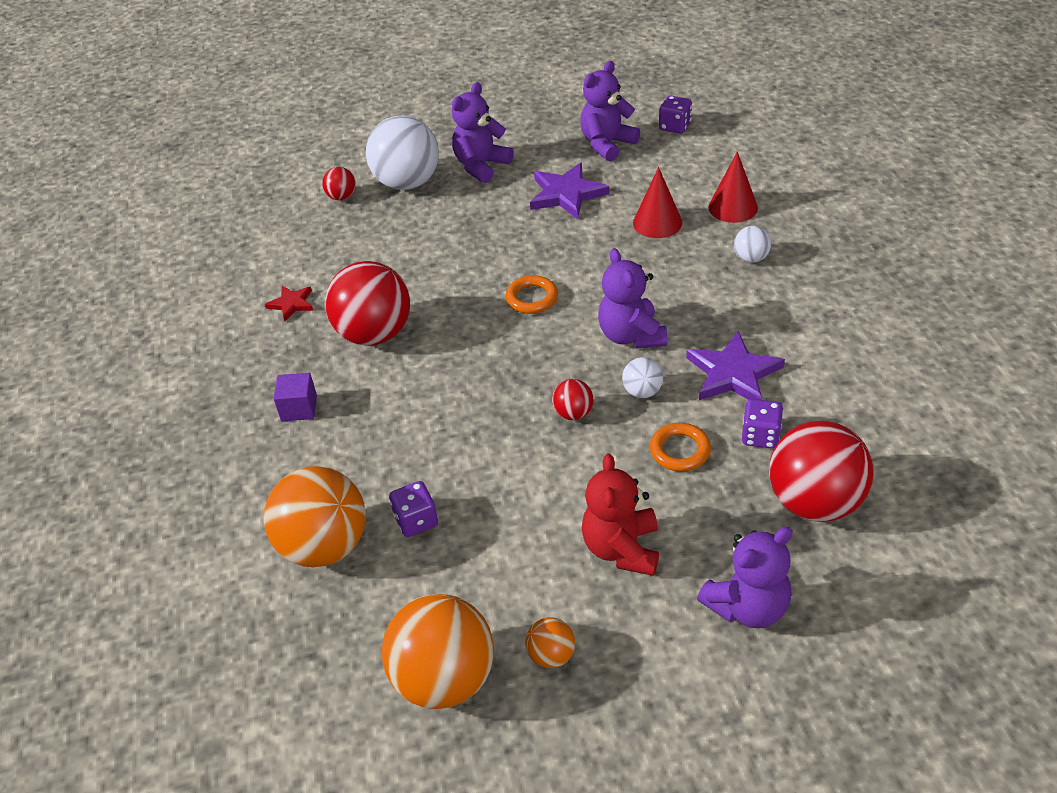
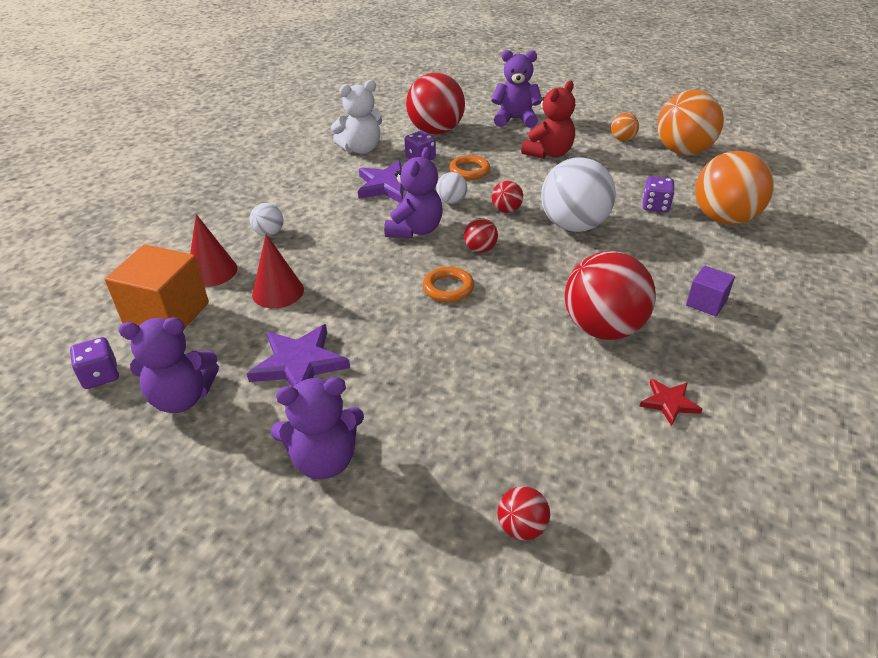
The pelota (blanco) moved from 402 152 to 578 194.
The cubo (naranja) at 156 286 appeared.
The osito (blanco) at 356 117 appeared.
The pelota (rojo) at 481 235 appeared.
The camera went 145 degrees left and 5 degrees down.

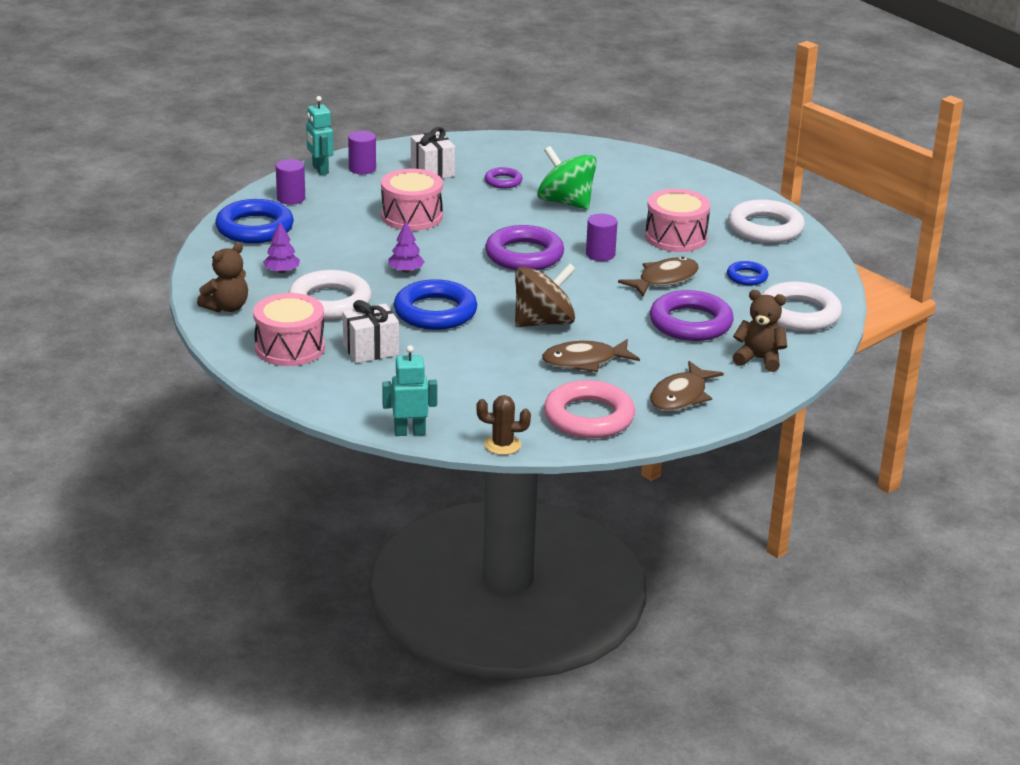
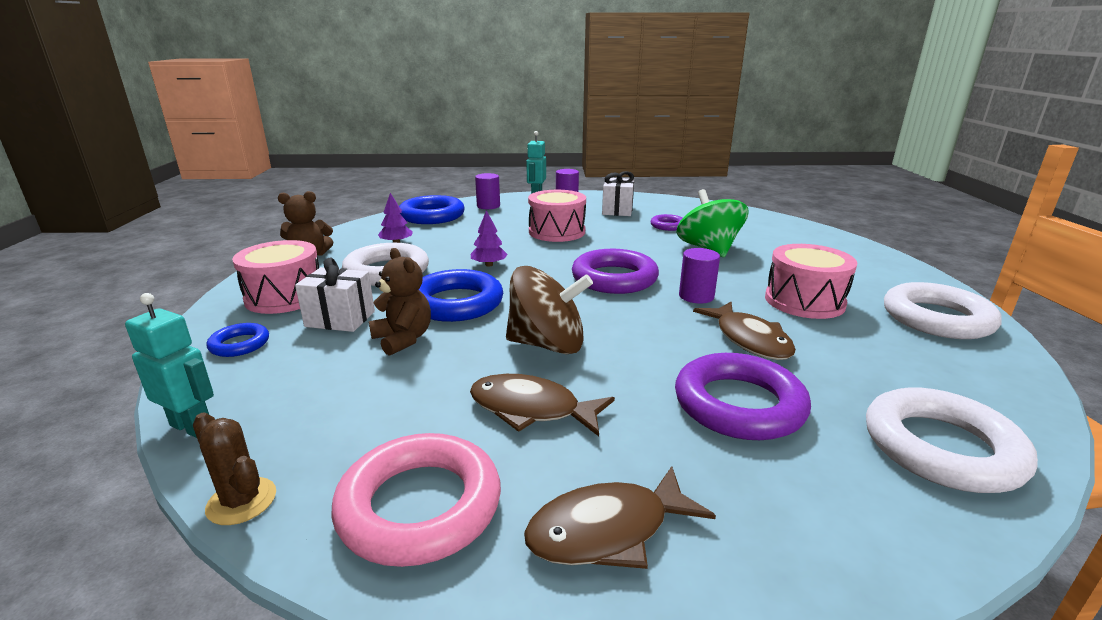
The pez (marrón) at 658 277 turned 75 degrees clockwise.
The anillo (azul) moved from 747 273 to 238 340.
The osito (marrón) moved from 760 331 to 400 302.
The camera went 35 degrees right and 5 degrees down.

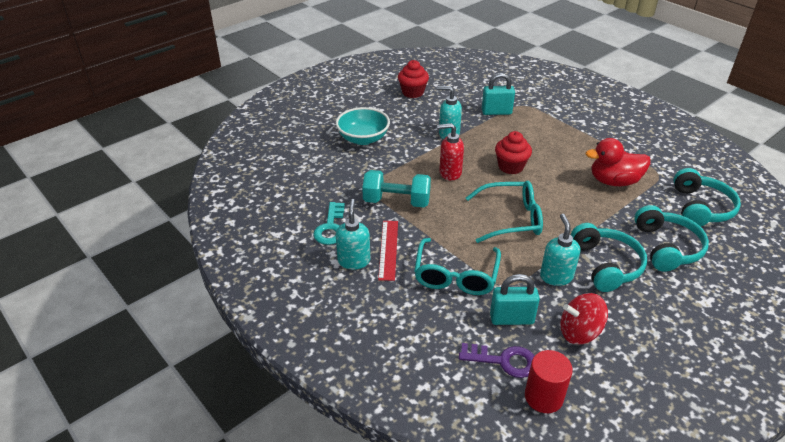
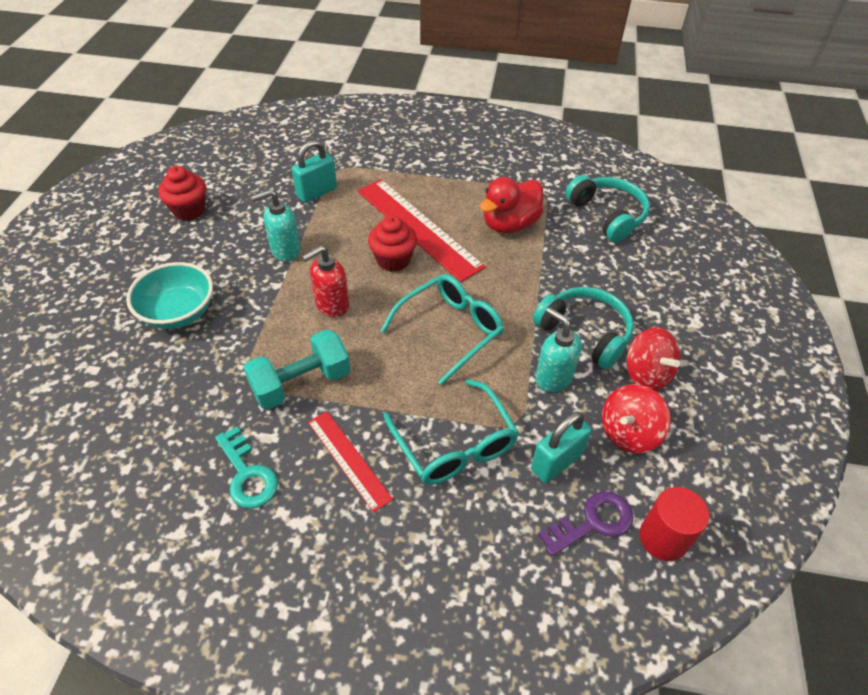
The dispensador de jabón (turquesa) at 353 234 disappeared.
The auriculares (turquesa) at 671 238 disappeared.
The regla (rojo) at 421 230 appeared.
The peonza (rojo) at 653 359 appeared.
The camera went 40 degrees left and 10 degrees up.

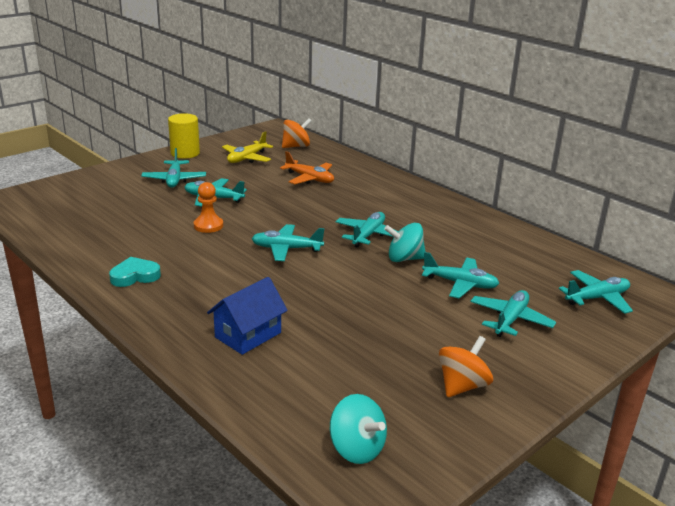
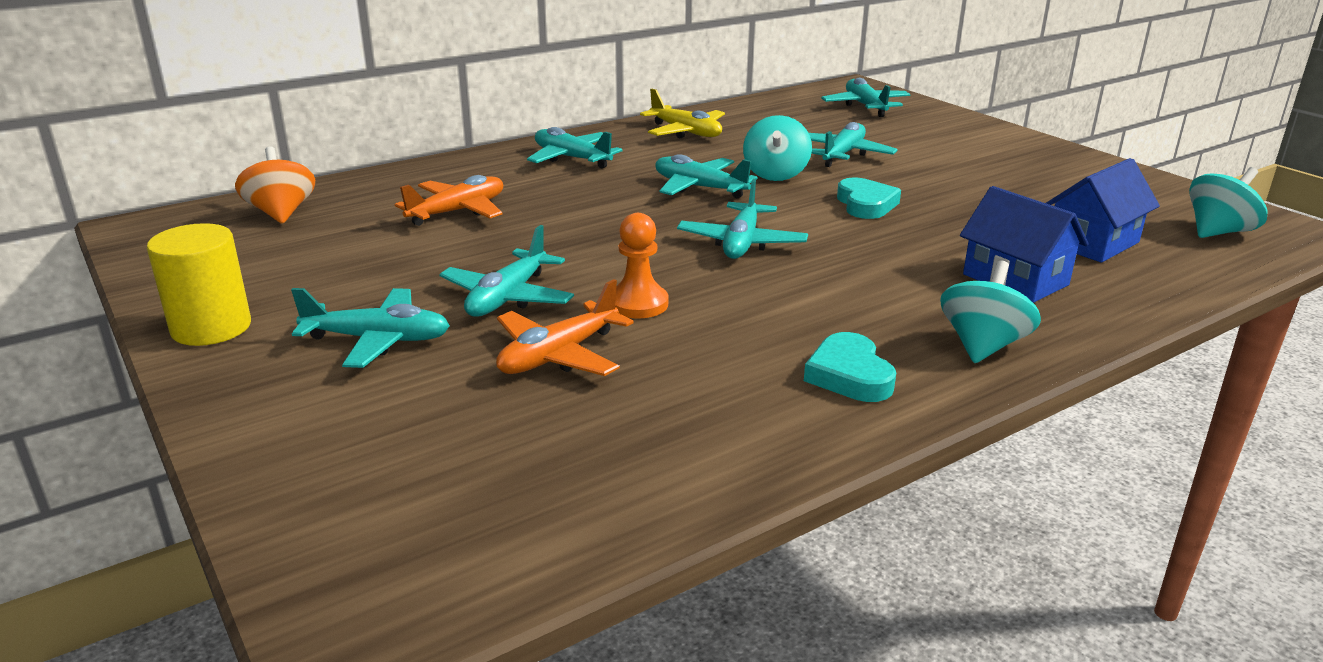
The avión (amarillo) moved from 247 147 to 682 113.
The peonza (naranja) at 466 366 disappeared.
The avión (turquesa) moved from 513 313 to 575 147.
The avión (naranja) at 565 327 appeared.
The corazón (turquesa) at 869 198 appeared.
The peonza (turquesa) at 990 312 appeared.
The casa (azul) at 1103 210 appeared.
The camera went 80 degrees left and 0 degrees up.

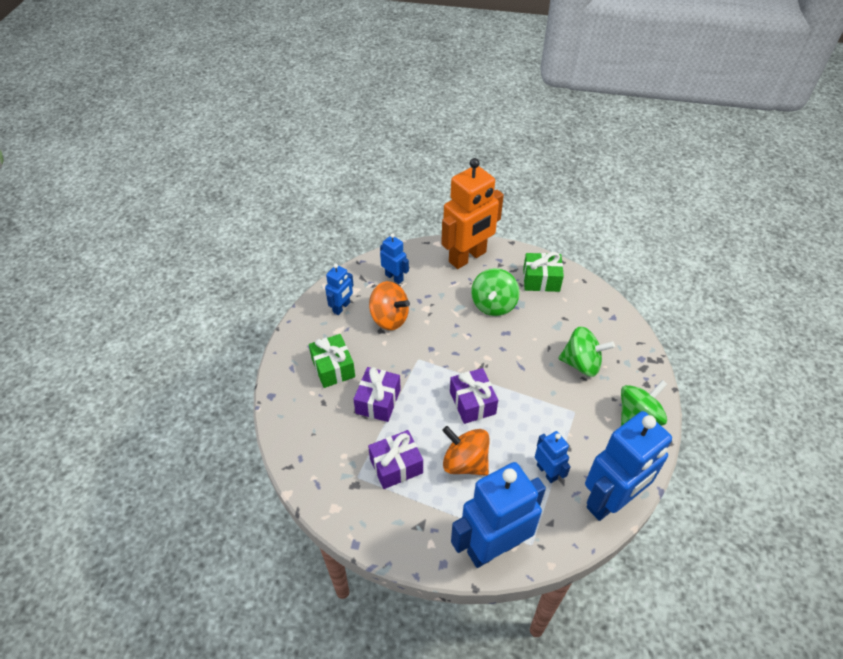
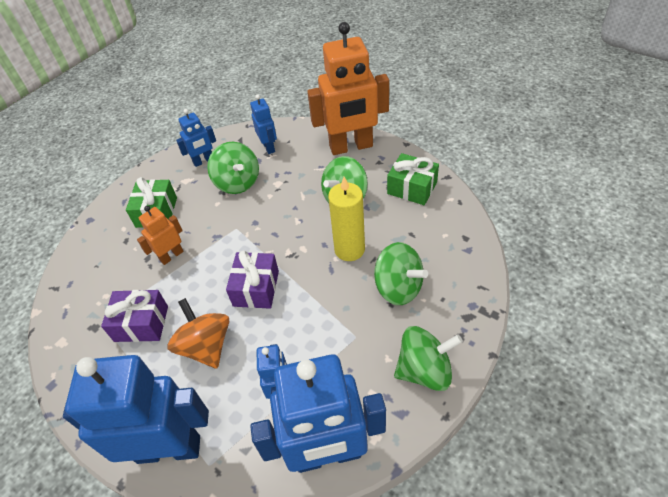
The regalo (morado) at 377 394 was replaced by the robot (naranja) at 160 235.
The peonza (naranja) at 389 305 became the peonza (verde) at 233 168.
The vela (amarillo) at 346 219 appeared.
The camera went 30 degrees right and 0 degrees up.

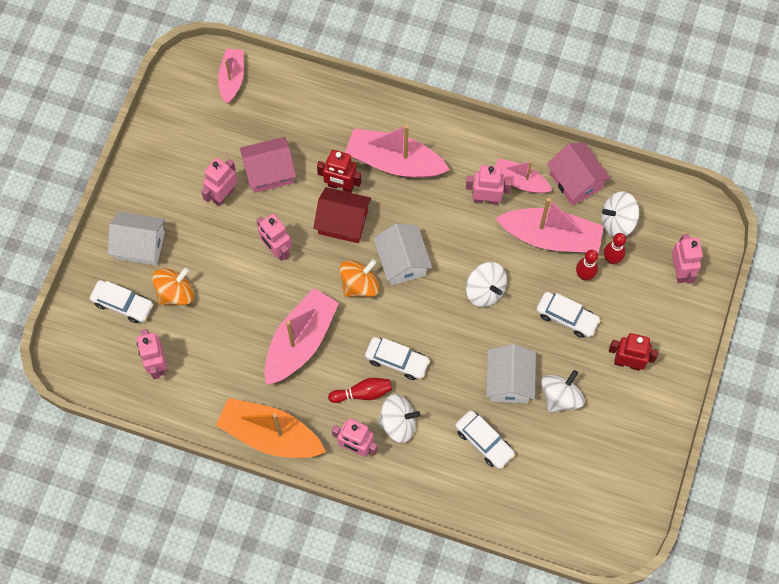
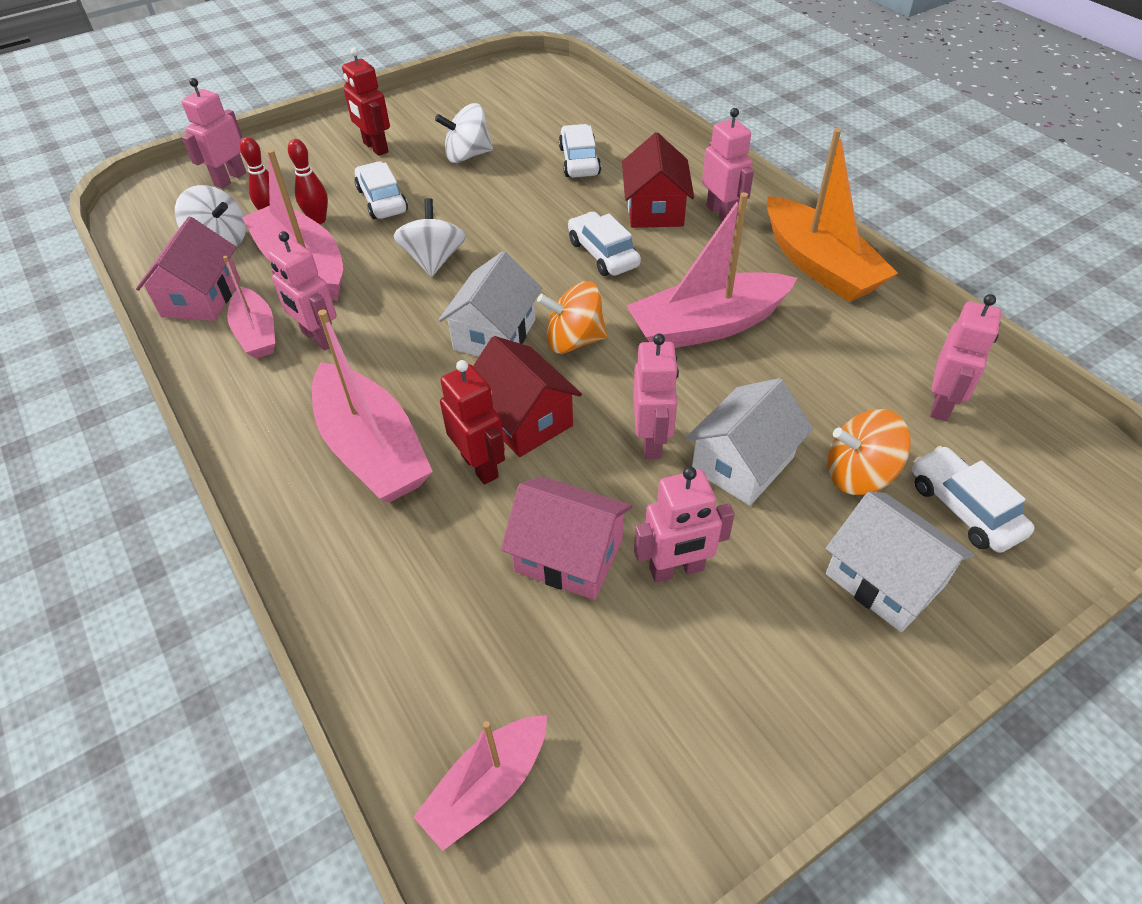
The bolo (rojo) at 360 390 disappeared.
The peonza (blanco) at 398 418 was replaced by the casa (rojo) at 658 180.
The casa (blanco) moved from 511 373 to 749 442.
The camera went 140 degrees left and 20 degrees down.

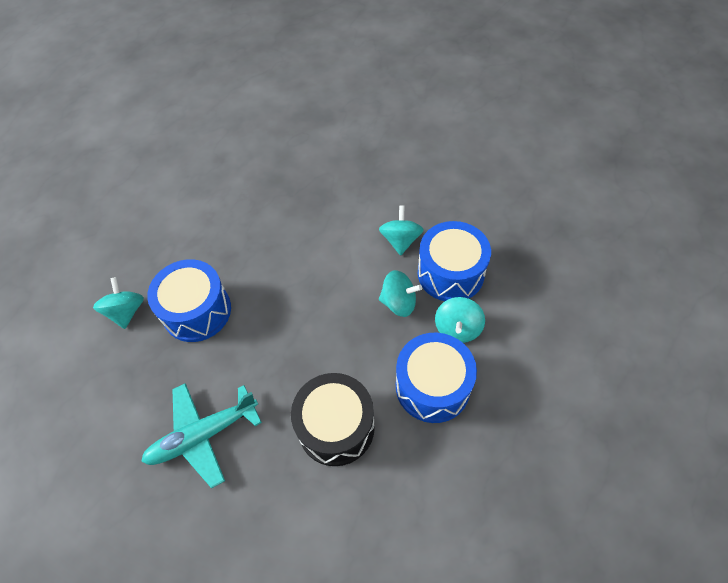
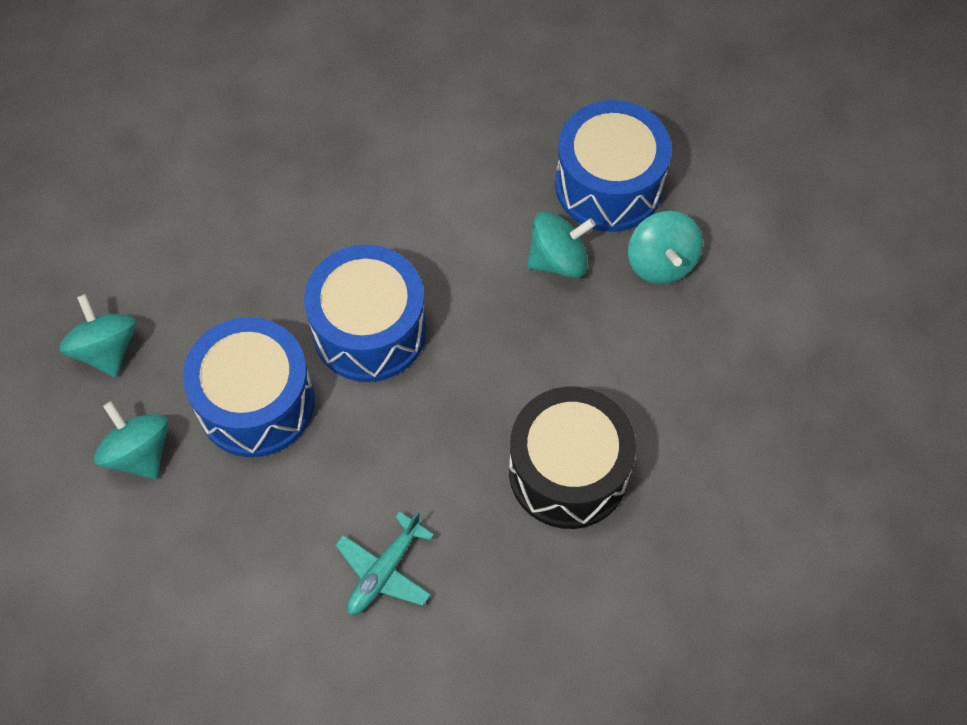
The avión (turquesa) at 201 435 changed to 0.61 times the size.
The peonza (turquesa) moved from 401 230 to 98 335.
The tambor (azul) moved from 436 378 to 365 313.
The camera went 30 degrees left and 5 degrees up.

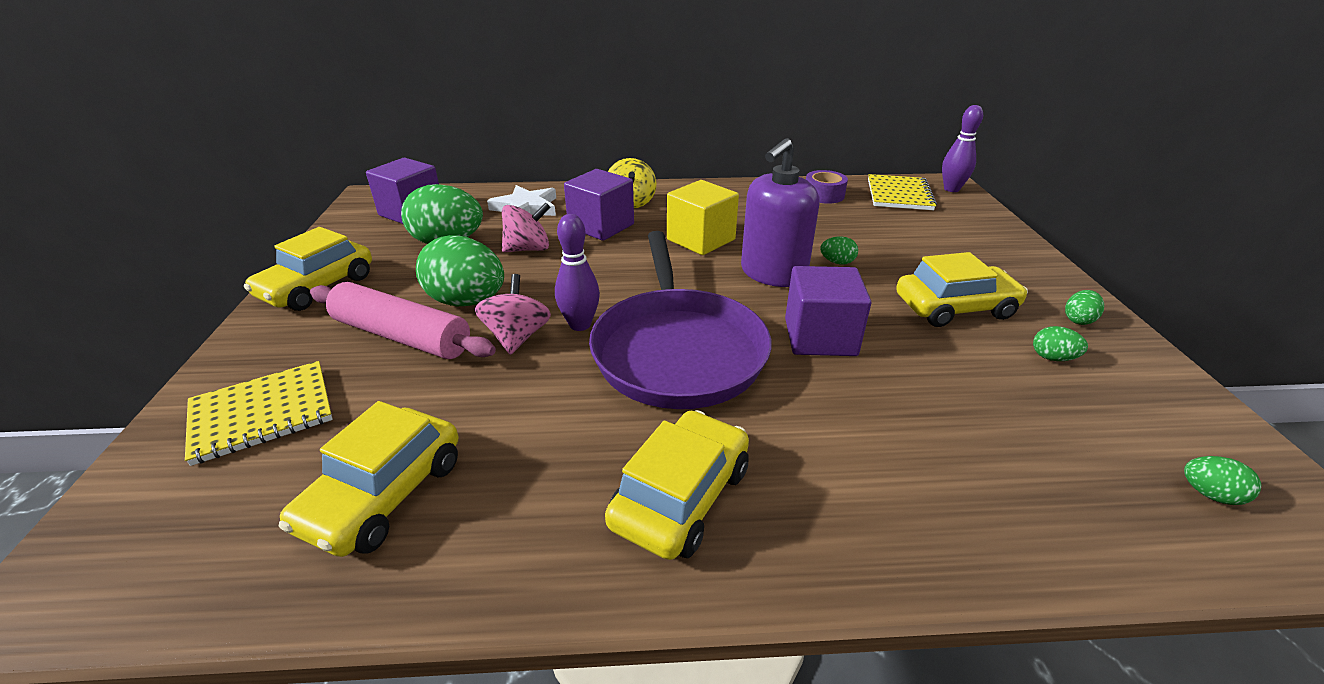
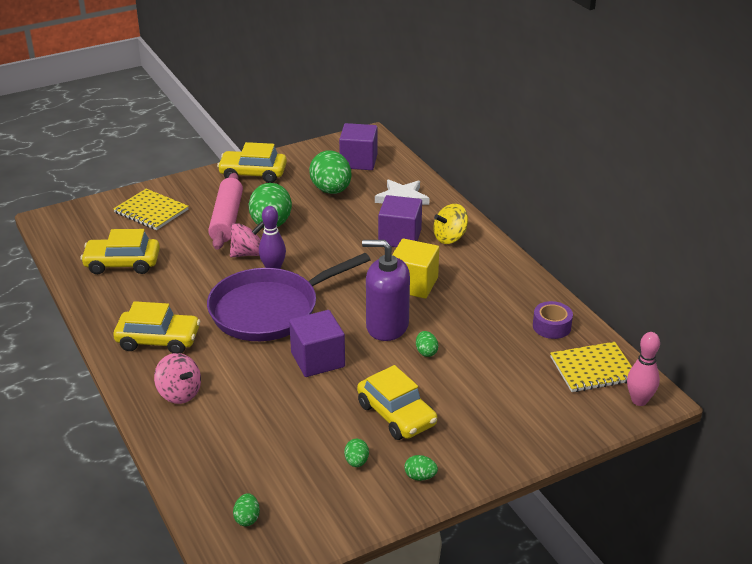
The peonza (rosa) moved from 526 227 to 177 378.
The bolo (morado) at 962 148 became the bolo (rosa) at 643 369.
The camera went 65 degrees right and 0 degrees up.

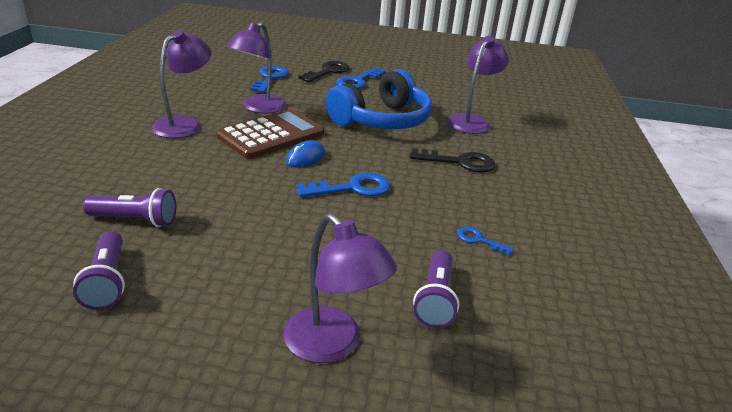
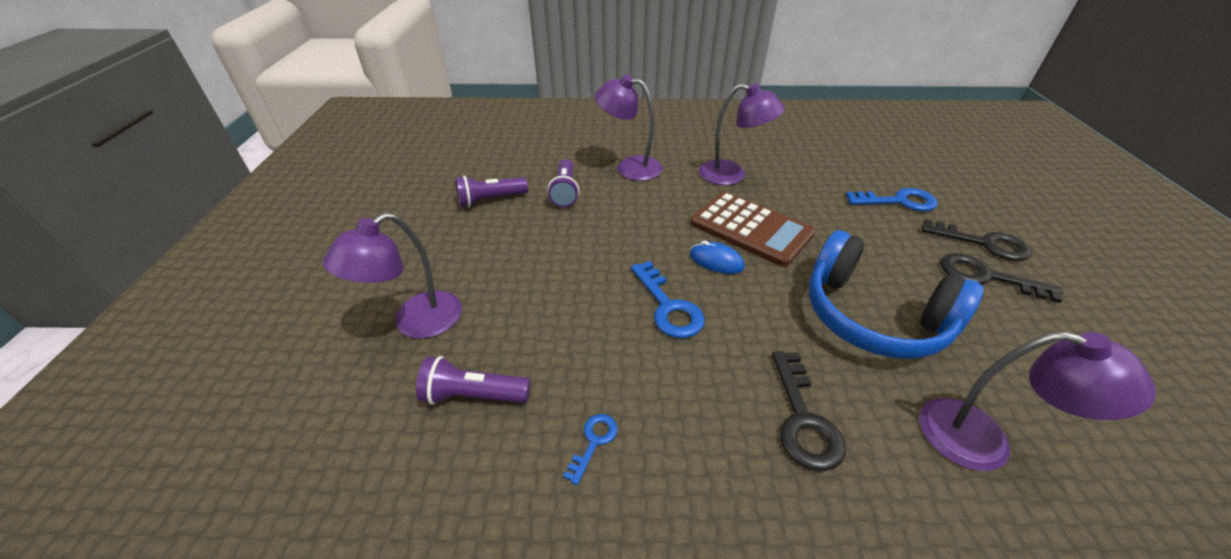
The lámpara (morado) moved from 257 67 to 629 127.
The llave (azul) at 361 78 became the llave (negro) at 1001 278.
The camera went 85 degrees right and 10 degrees up.

